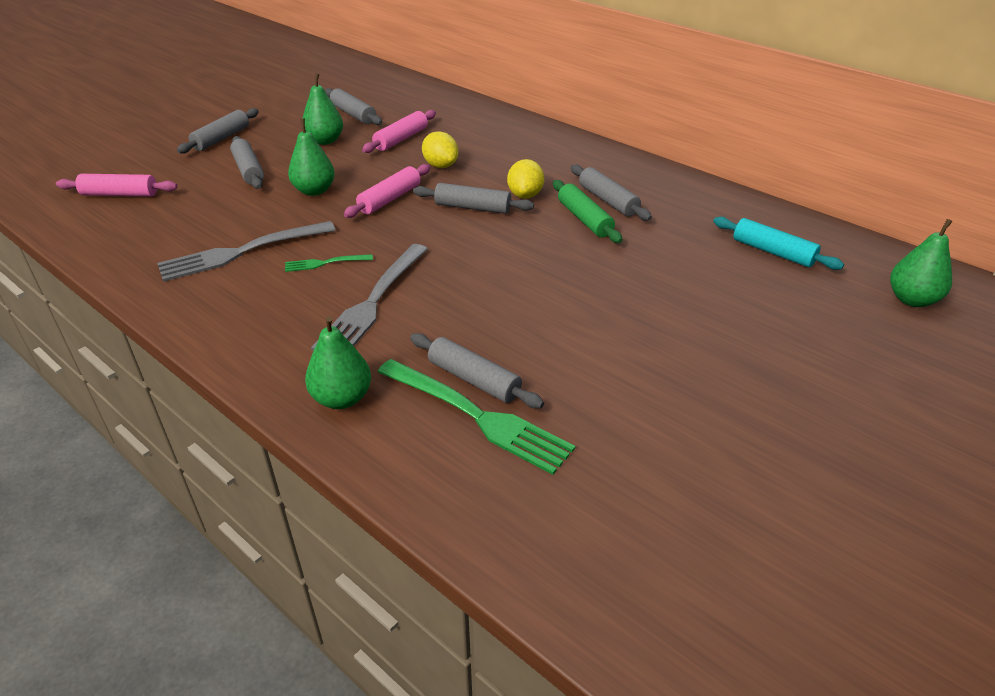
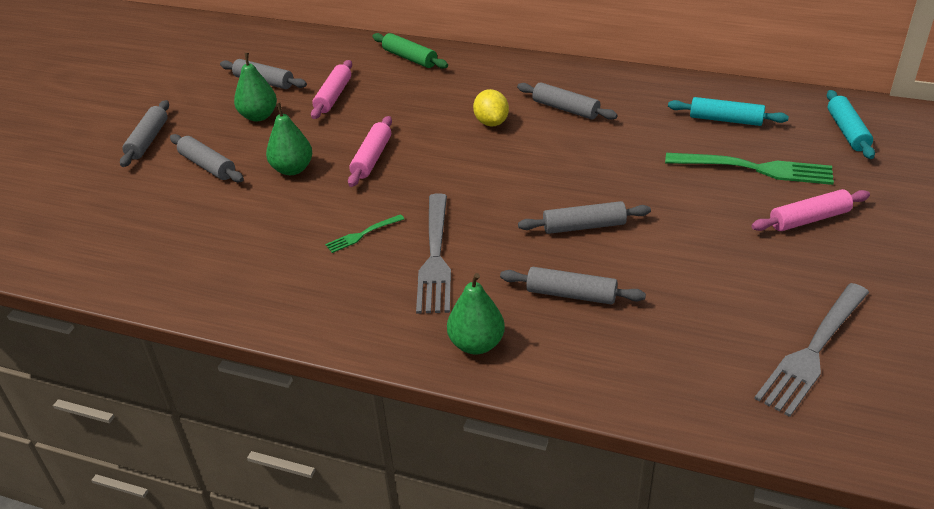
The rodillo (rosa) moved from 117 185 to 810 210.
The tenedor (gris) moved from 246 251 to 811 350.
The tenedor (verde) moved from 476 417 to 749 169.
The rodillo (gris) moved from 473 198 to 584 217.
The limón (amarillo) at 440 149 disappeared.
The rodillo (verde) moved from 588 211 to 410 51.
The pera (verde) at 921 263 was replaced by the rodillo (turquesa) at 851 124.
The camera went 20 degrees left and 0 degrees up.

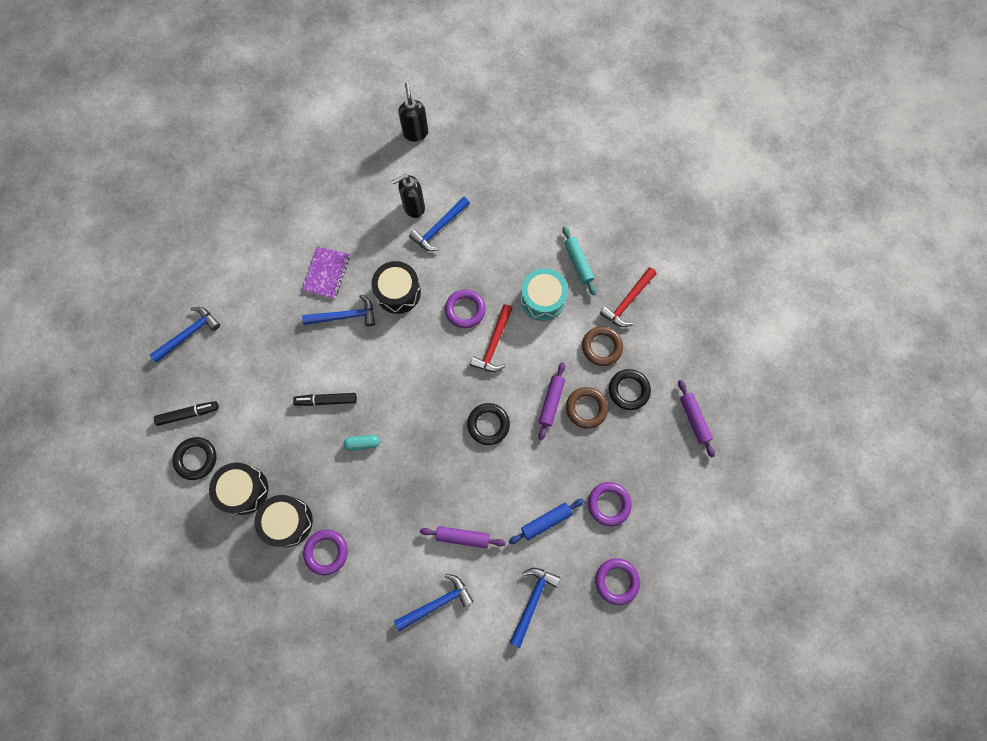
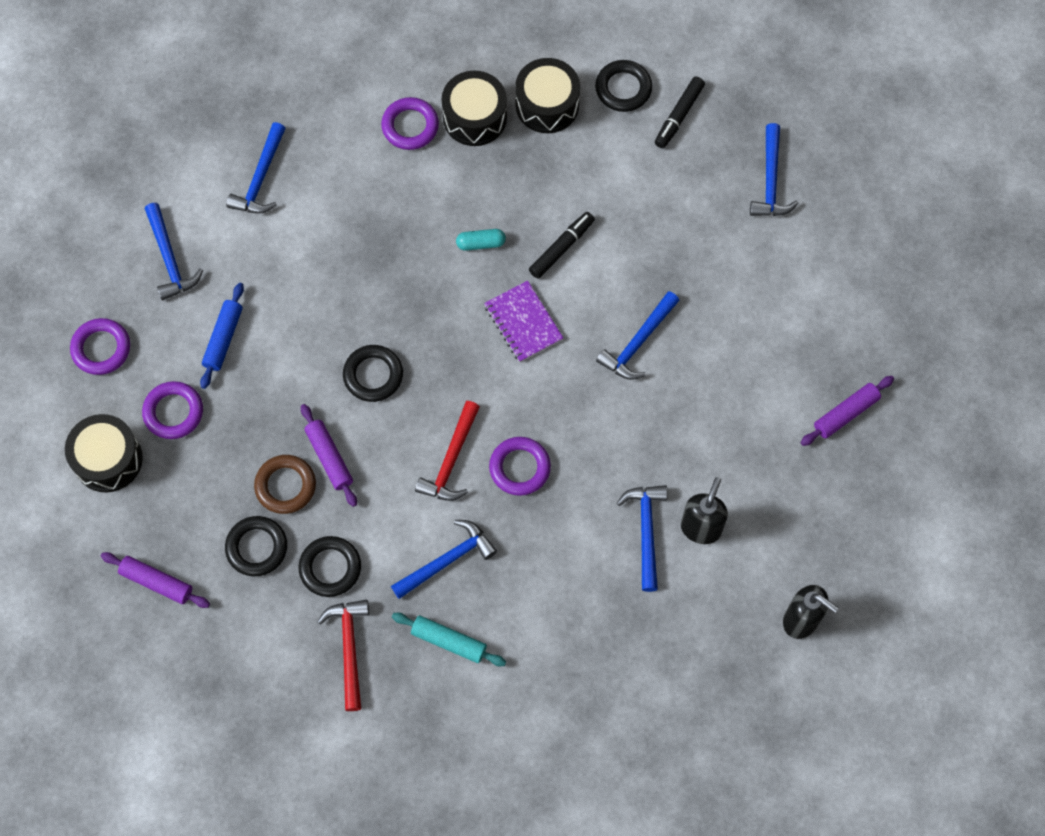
The cuaderno (morado) moved from 325 272 to 523 321.
The cápsula (turquesa) at 361 443 turned 45 degrees clockwise.
The tambor (negro) moved from 396 287 to 104 453.
The rodillo (morado) moved from 463 537 to 847 411.
The martillo (rojo) at 491 338 turned 135 degrees counterclockwise.
The tambor (turquesa) at 544 294 was replaced by the martillo (azul) at 444 559.
The anillo (marrón) at 602 346 became the anillo (negro) at 330 566.
The camera went 135 degrees right and 5 degrees down.

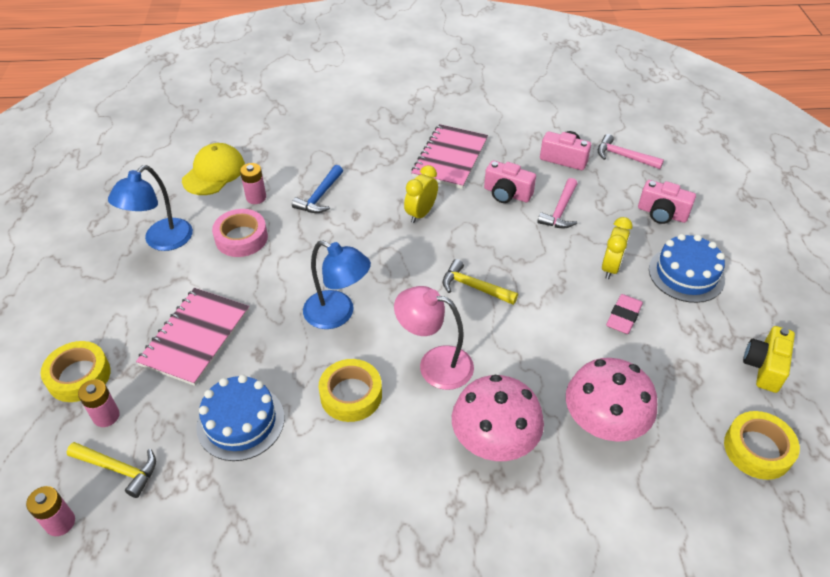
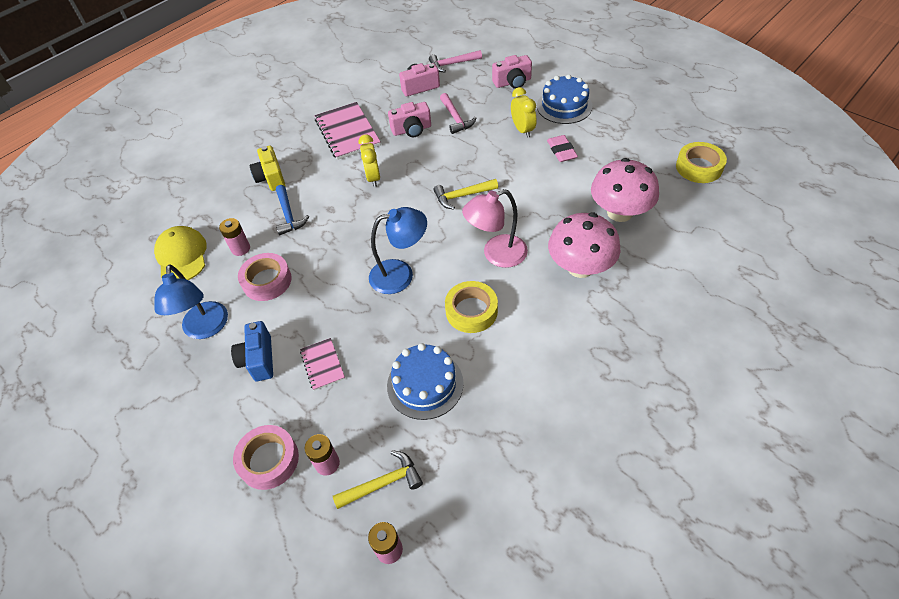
The cinta adhesiva (amarillo) at 76 371 became the cinta adhesiva (rosa) at 266 457.
The cuaderno (rosa) at 192 337 changed to 0.53 times the size.
The cámara (amarillo) moved from 769 359 to 267 168.
The cámara (azul) at 252 351 appeared.
The camera went 40 degrees left and 5 degrees up.

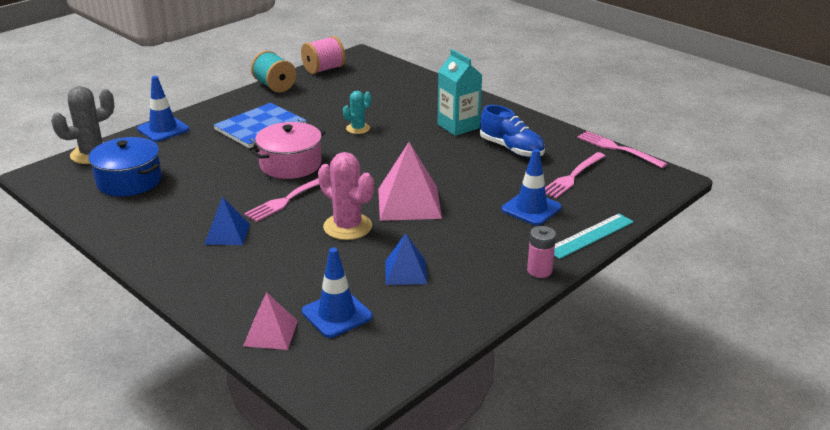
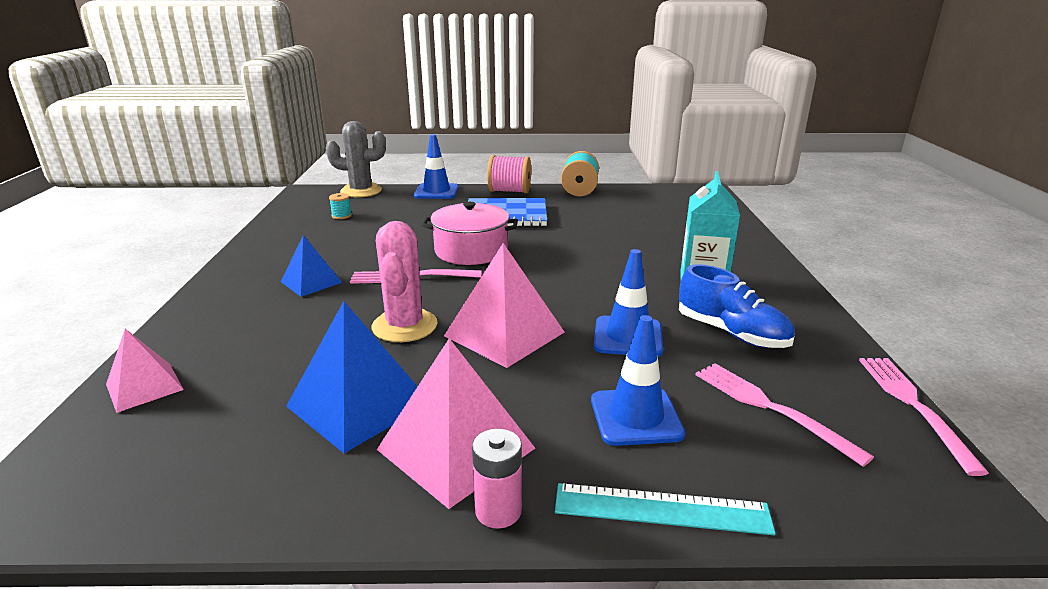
The olla (azul) at 125 166 was replaced by the carrete (turquesa) at 340 206.
The carrete (rosa) moved from 323 55 to 509 174.
The cono de tráfico (azul) moved from 337 293 to 628 303.
The cactus (turquesa) at 357 112 disappeared.
The pirámide (azul) at 406 259 changed to 1.66 times the size.
The zapato (azul) at 512 131 turned 45 degrees counterclockwise.
The tenedor (rosa) at 575 175 turned 60 degrees clockwise.
The pirámide (rosa) at 456 423 appeared.
The camera went 45 degrees right and 5 degrees down.

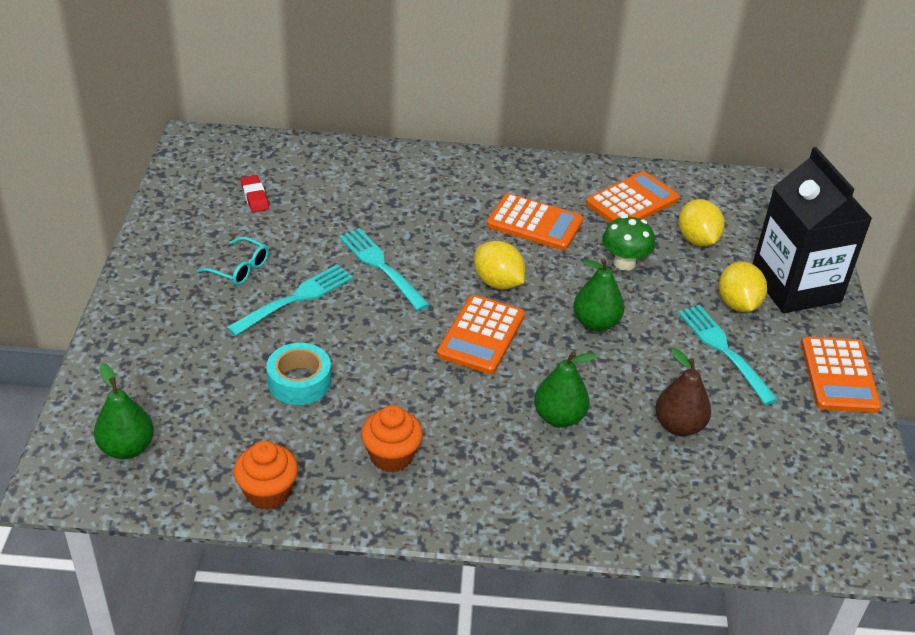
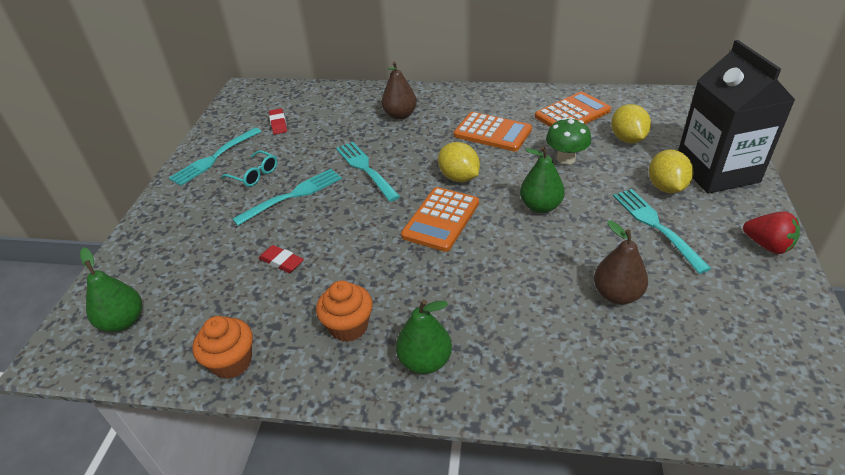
The cinta adhesiva (turquesa) at 298 374 was replaced by the goma de borrar (rojo) at 281 259.
The pera (verde) moved from 565 389 to 424 336.
The calculadora (naranja) at 841 374 was replaced by the fresa (rojo) at 771 232.
The tenedor (turquesa) at 215 157 appeared.
The pera (marrón) at 399 91 appeared.
The camera went 10 degrees right and 0 degrees up.

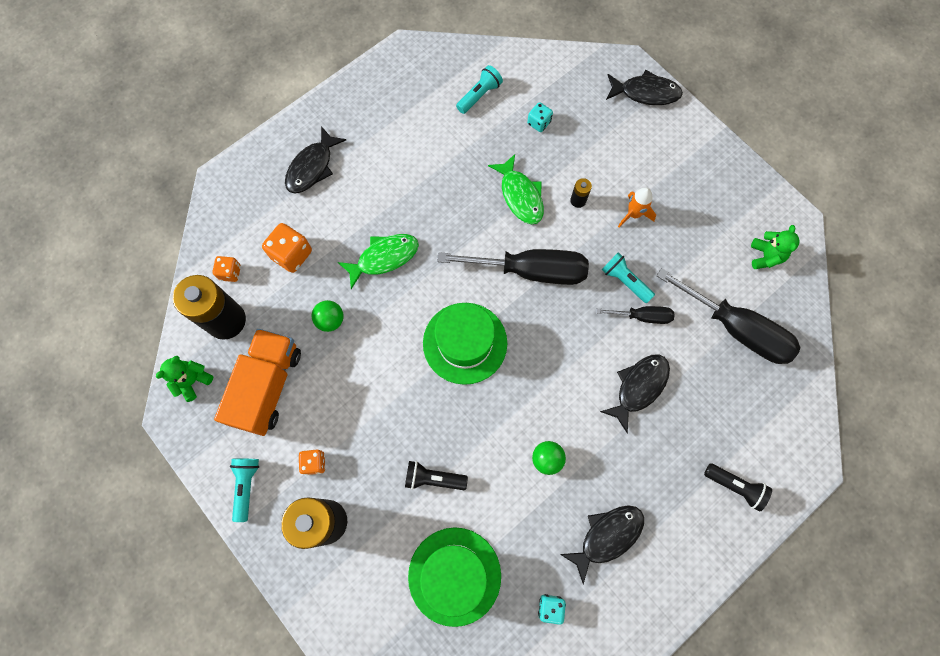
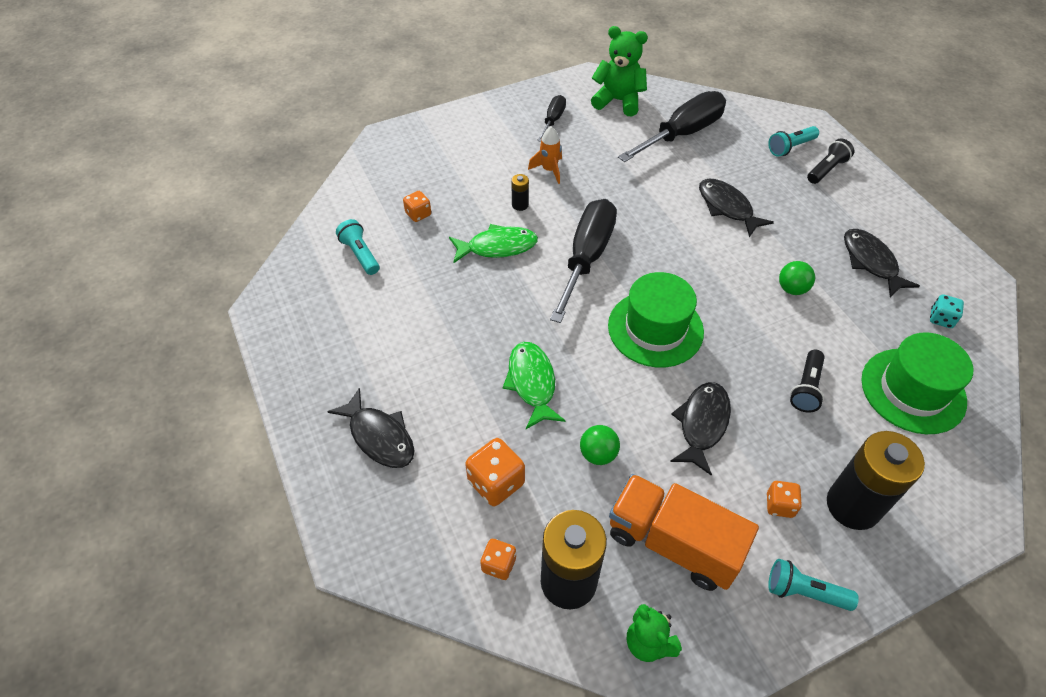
The dado (turquesa) at 540 117 became the dado (naranja) at 417 206.
The destornillador (negro) moved from 635 315 to 551 118.
The lámpara de mano (turquesa) moved from 628 277 to 793 141.
The pez (negro) moved from 644 87 to 700 429.
The osito (verde) at 775 247 changed to 1.59 times the size.
The camera went 75 degrees left and 20 degrees down.

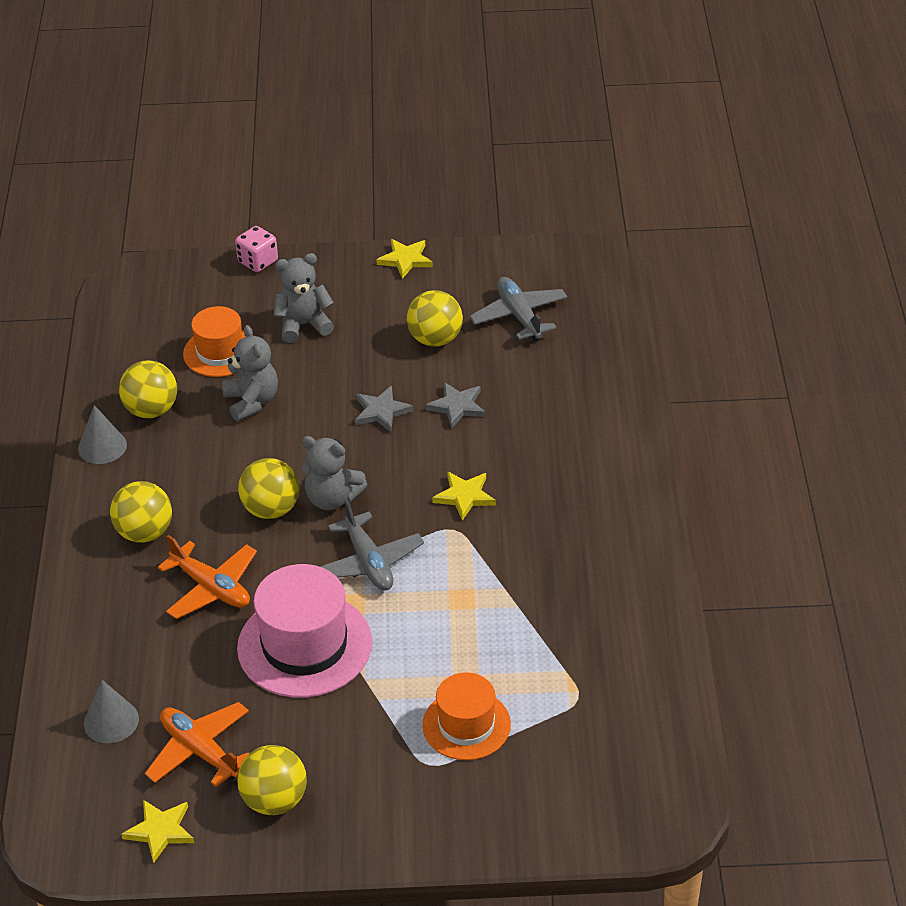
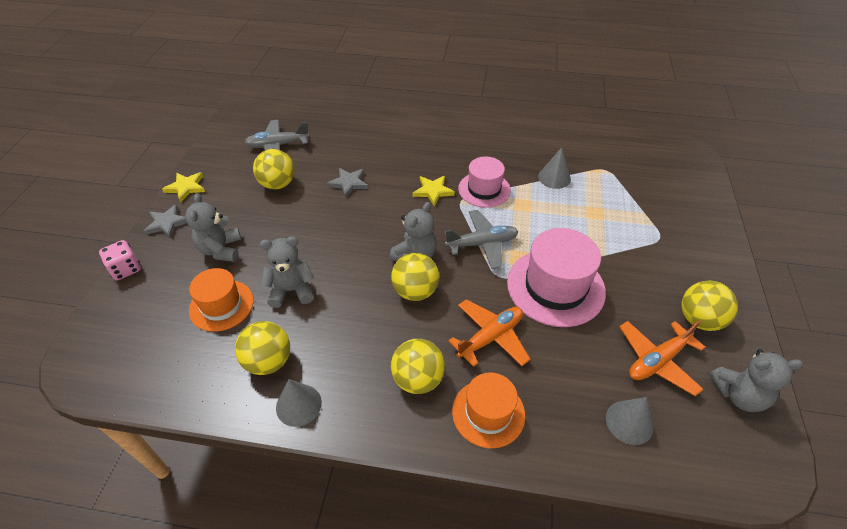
The estrella (amarillo) at 157 831 was replaced by the osito (gris) at 756 380.
The estrella (gris) moved from 384 409 to 165 221.
The sombrero (naranja) moved from 466 716 to 488 410.
The sombrero (rosa) at 484 182 appeared.
The cono (gris) at 554 168 appeared.
The camera went 80 degrees left and 5 degrees up.

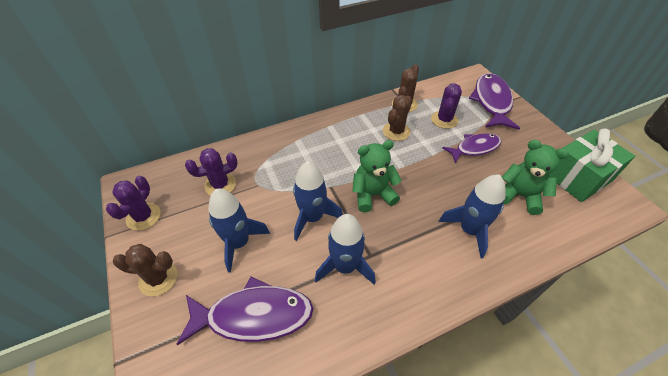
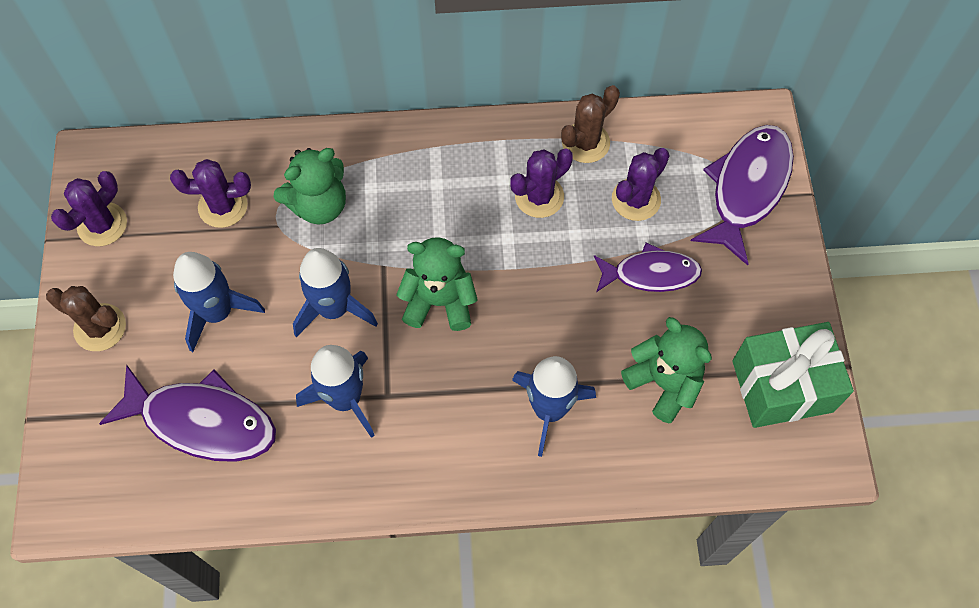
The cactus (marrón) at 397 118 became the cactus (morado) at 541 183.
The osito (verde) at 310 186 appeared.
The camera went 20 degrees right and 15 degrees up.

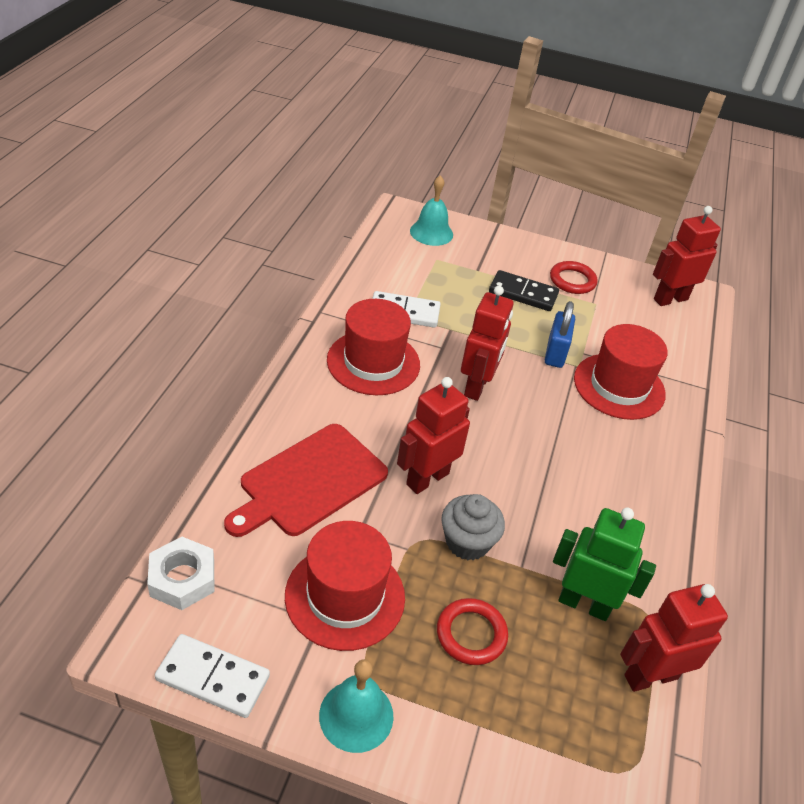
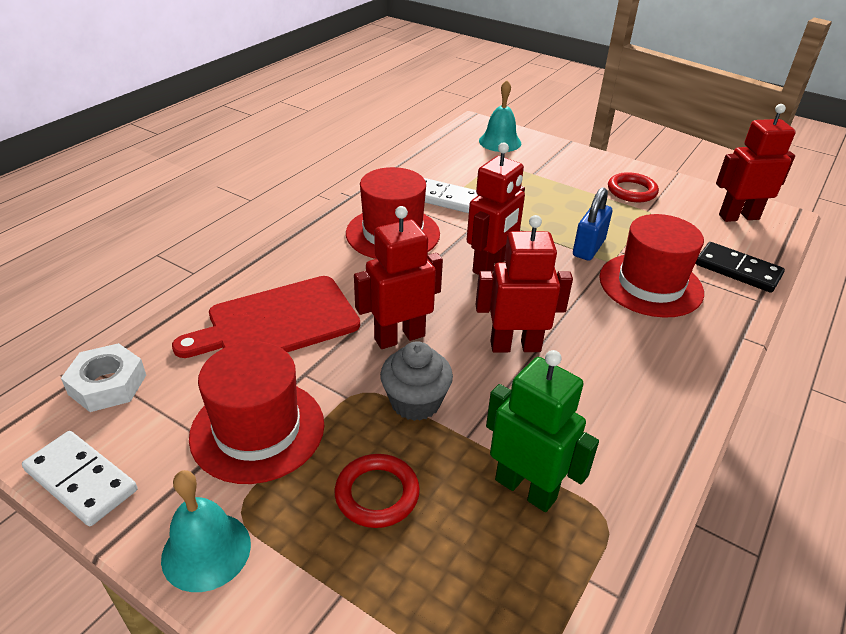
The ficha de dominó (negro) moved from 524 290 to 740 267.
The robot (rojo) moved from 674 638 to 524 283.
The camera went 20 degrees right and 5 degrees down.

